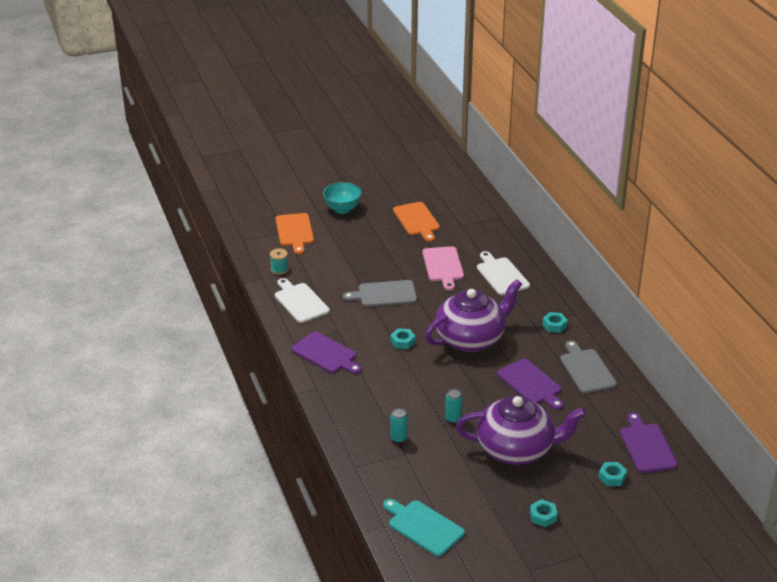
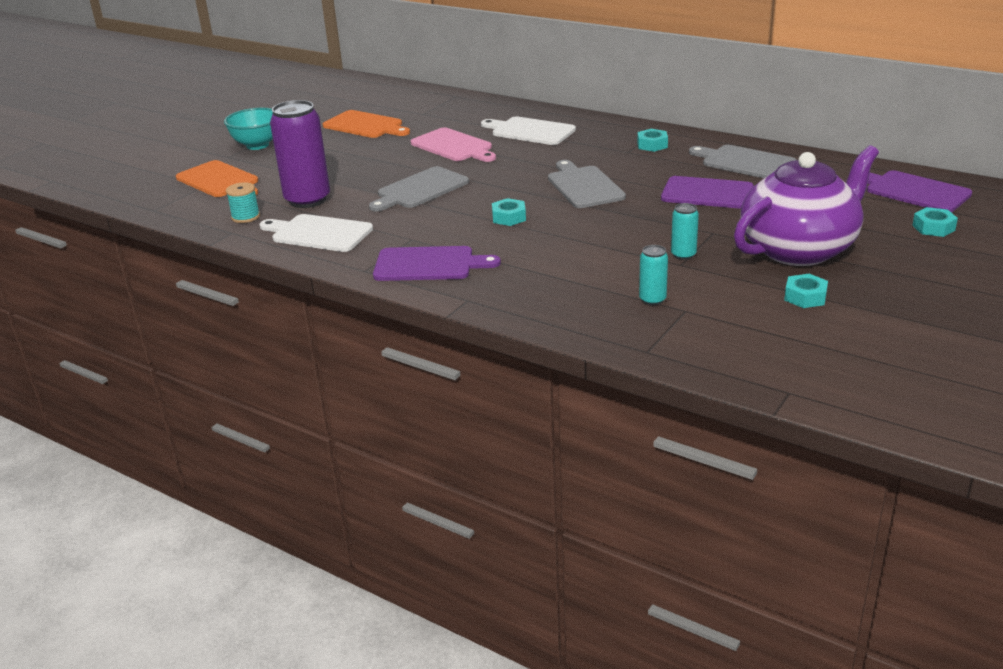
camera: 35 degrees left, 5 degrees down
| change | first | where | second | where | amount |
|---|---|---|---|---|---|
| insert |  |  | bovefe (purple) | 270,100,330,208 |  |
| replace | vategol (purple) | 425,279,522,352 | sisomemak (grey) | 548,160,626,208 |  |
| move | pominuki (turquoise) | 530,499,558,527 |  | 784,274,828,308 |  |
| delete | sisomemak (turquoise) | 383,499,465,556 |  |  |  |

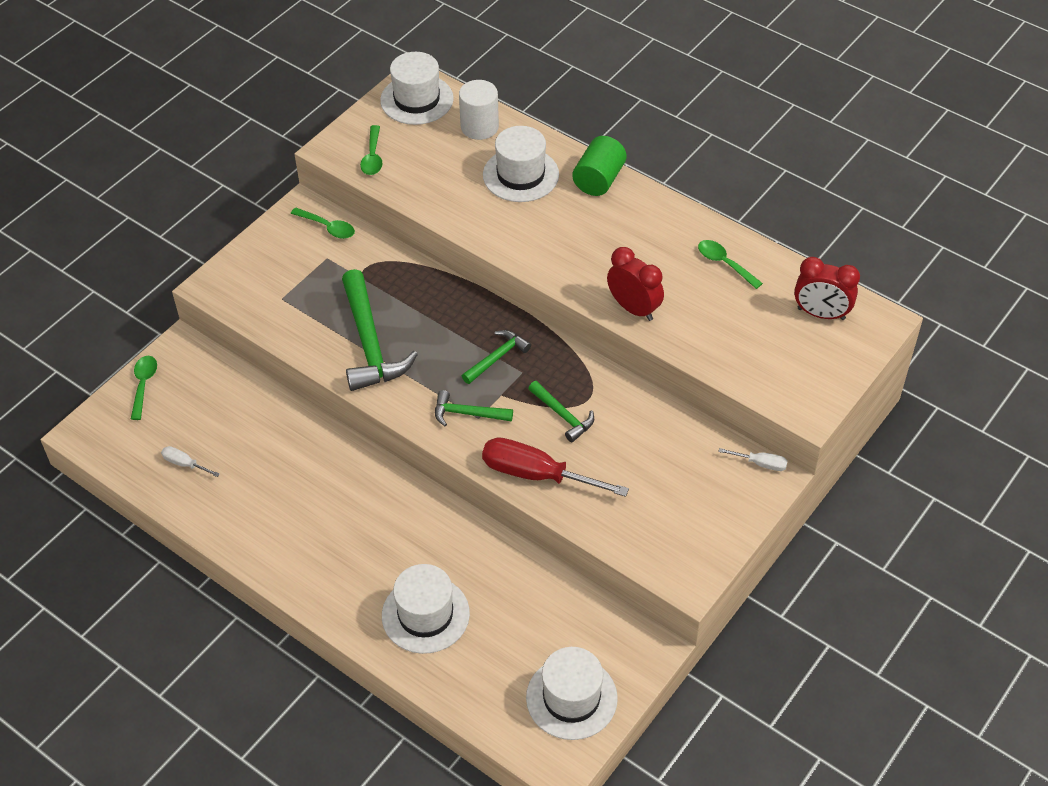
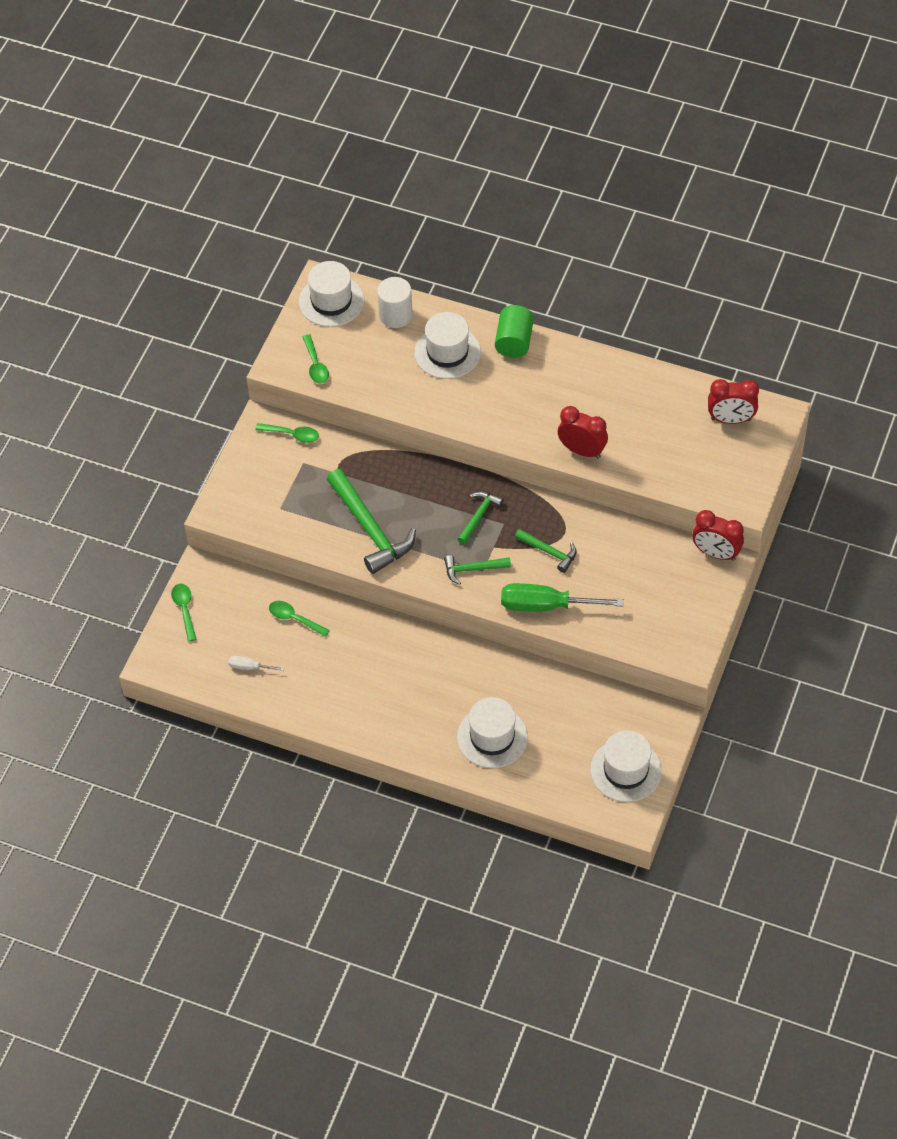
camera: 15 degrees left, 5 degrees up
| change | first | where | second | where | amount |
|---|---|---|---|---|---|
| move | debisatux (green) | 698,240,763,289 |  | 269,601,330,637 |  |
| recolor | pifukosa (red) | 482,437,629,497 | pifukosa (green) | 501,583,624,612 |  |
| replace | pifukosa (white) | 718,448,788,471 | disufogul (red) | 692,510,744,561 |  |

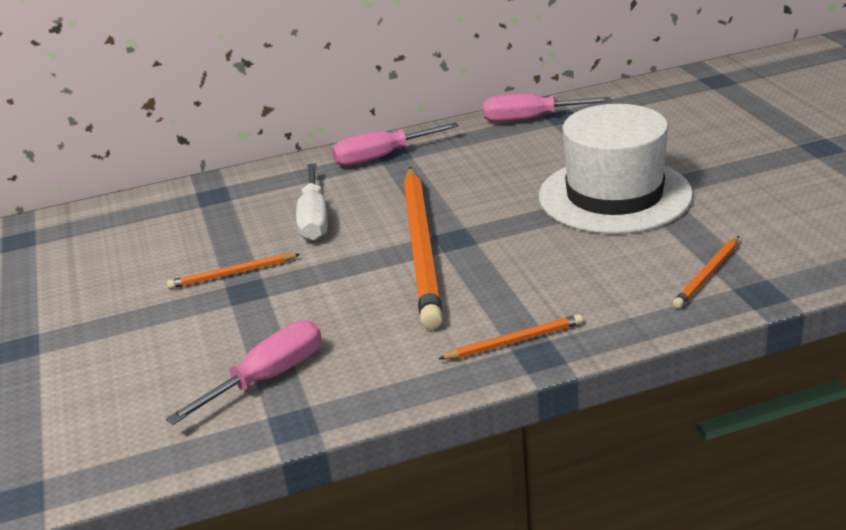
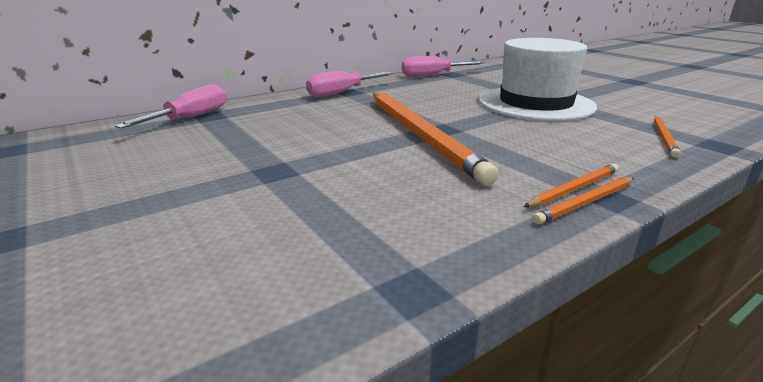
camera: 20 degrees left, 5 degrees down
| change | first | where | second | where | amount |
|---|---|---|---|---|---|
| move | pifukosa (pink) | 166,320,322,425 |  | 115,84,227,128 |  |
| move | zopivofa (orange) | 167,253,300,289 |  | 533,177,634,224 |  |
| delete | pifukosa (white) | 296,163,328,241 |  |  |  |

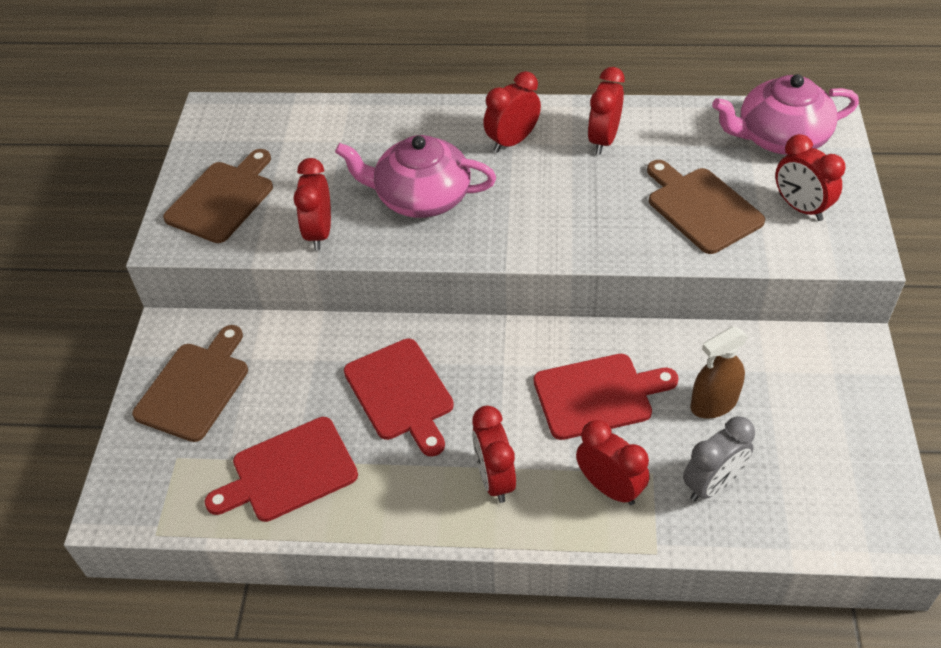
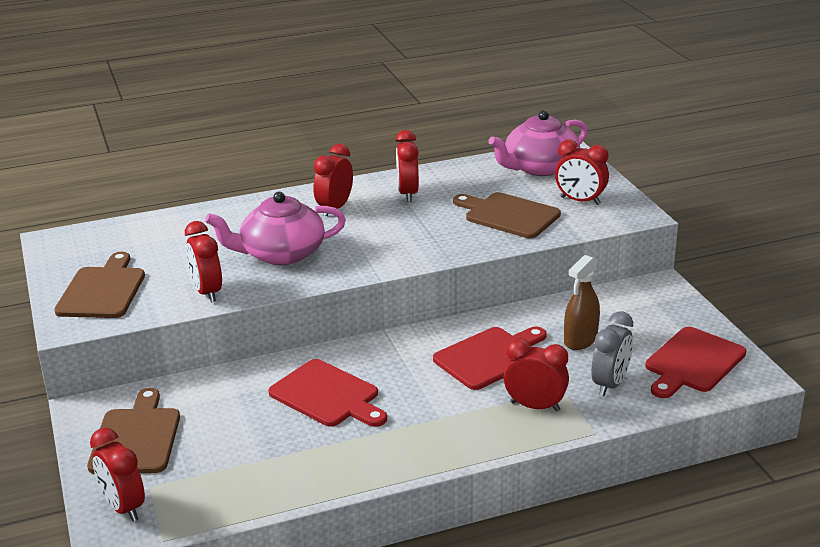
camera: 25 degrees left, 20 degrees down
| change | first | where | second | where | amount |
|---|---|---|---|---|---|
| move | disufogul (red) | 472,406,516,503 |  | 90,428,145,521 |  |
| move | sisomemak (red) | 205,417,358,522 |  | 645,327,746,398 |  |

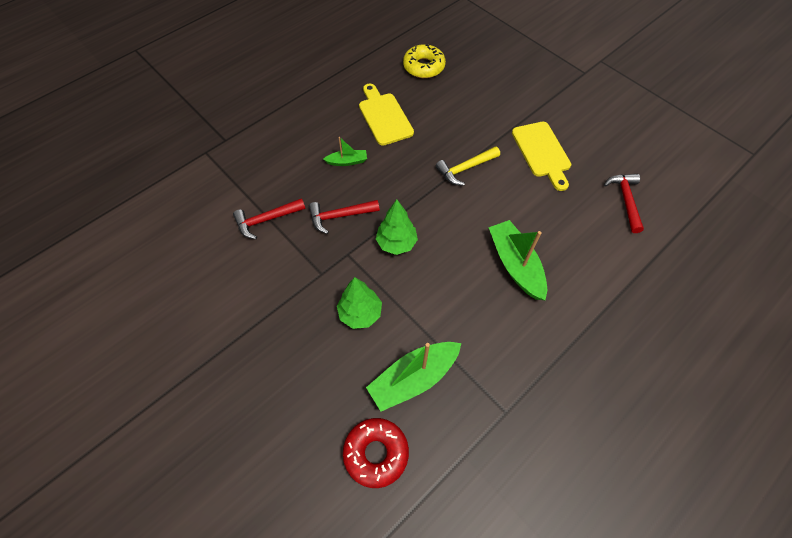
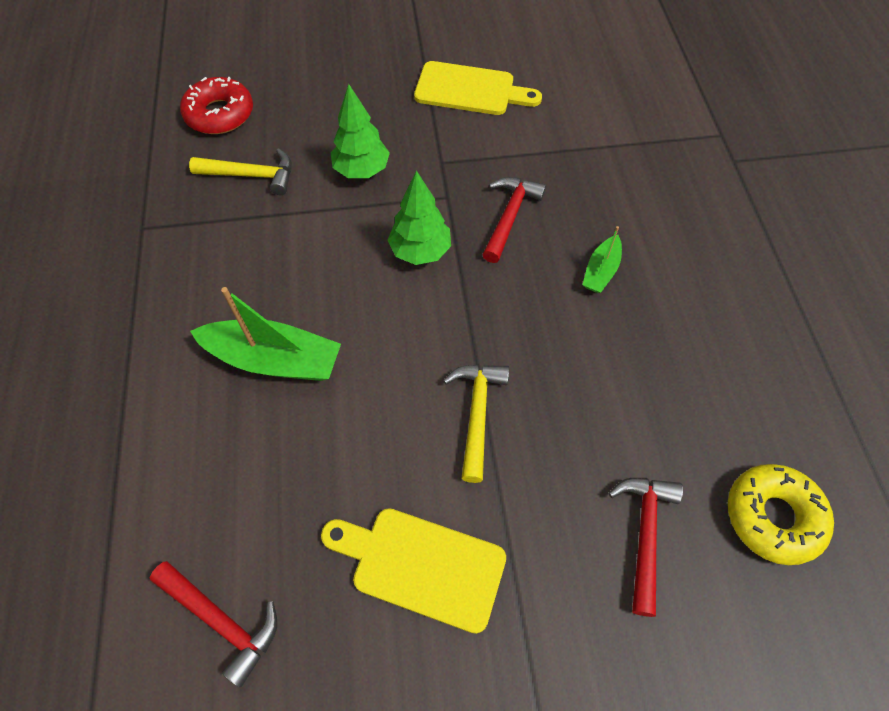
camera: 125 degrees right, 0 degrees up
| change | first | where | second | where | amount |
|---|---|---|---|---|---|
| replace | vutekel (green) | 366,342,461,411 | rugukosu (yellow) | 189,148,292,195 |  |
| move | sisomemak (yellow) | 359,84,414,146 |  | 414,61,542,115 |  |
| move | rugukosu (red) | 233,198,305,239 |  | 609,478,683,617 |  |

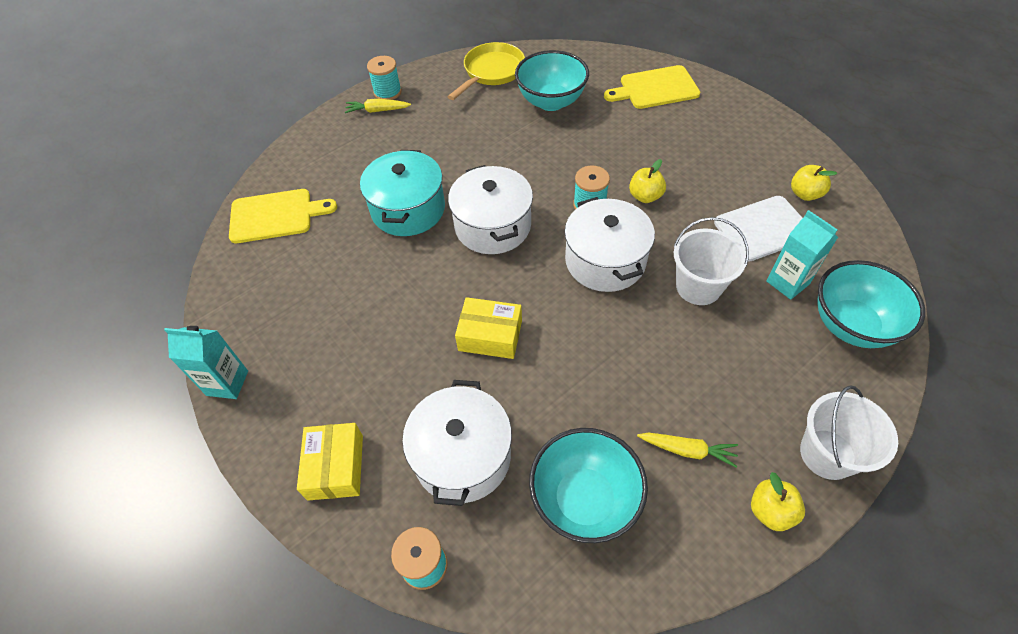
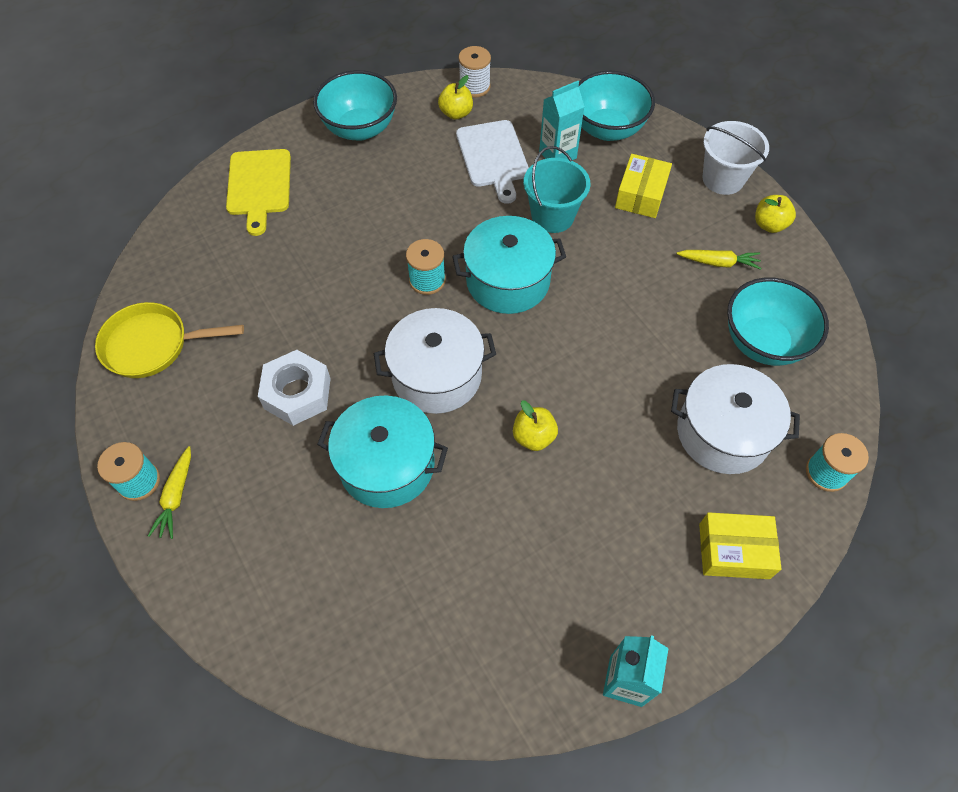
camera: 85 degrees left, 5 degrees up
| change | first | where | second | where | amount |
|---|---|---|---|---|---|
| rotate | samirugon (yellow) | 448,42,525,100 |  | 95,302,244,378 | 45 degrees counterclockwise |
| insert |  |  | pominuki (white) | 258,350,331,426 |  |
| move | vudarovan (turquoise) | 515,50,589,111 |  | 313,70,397,141 |  |
| recolor | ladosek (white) | 565,197,655,292 | ladosek (turquoise) | 452,216,566,314 |  |
| insert |  |  | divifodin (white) | 459,46,491,98 |  |
| move | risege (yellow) | 629,159,666,203 |  | 513,400,558,451 |  |
| recolor | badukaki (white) | 673,217,749,305 | badukaki (turquoise) | 524,146,590,233 |  |
| move | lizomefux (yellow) | 455,297,522,359 |  | 615,154,672,218 |  |
| rotate | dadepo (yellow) | 637,433,738,468 |  | 677,250,761,270 | 75 degrees clockwise |
| delete | sisomemak (yellow) | 229,189,337,243 |  |  |  |

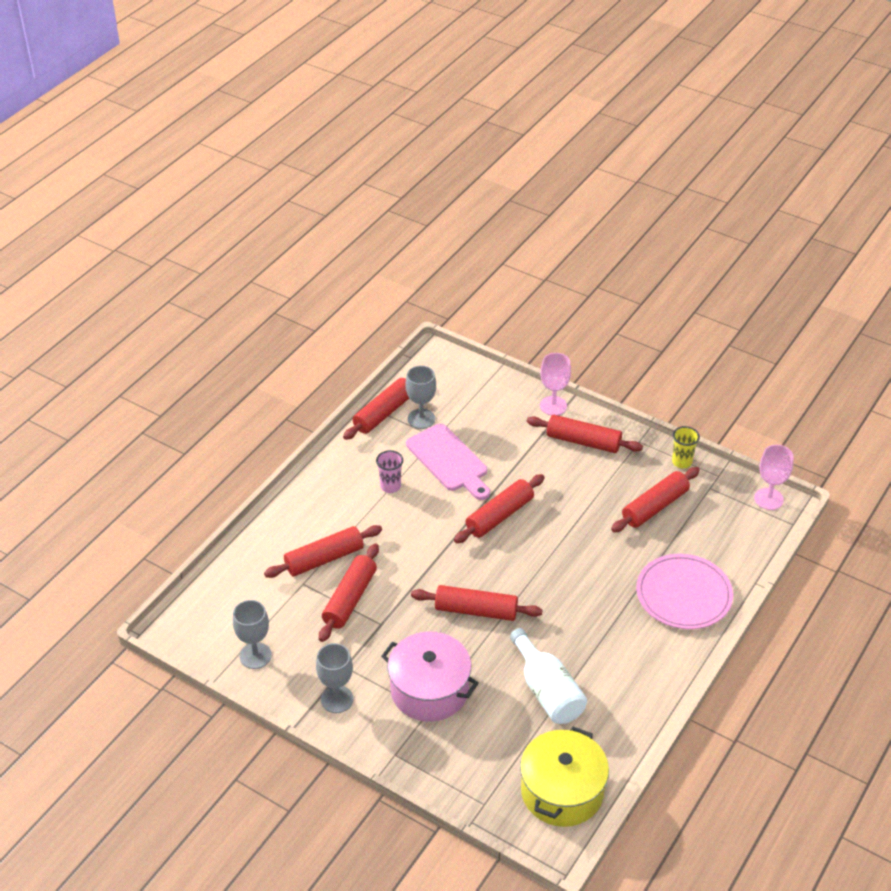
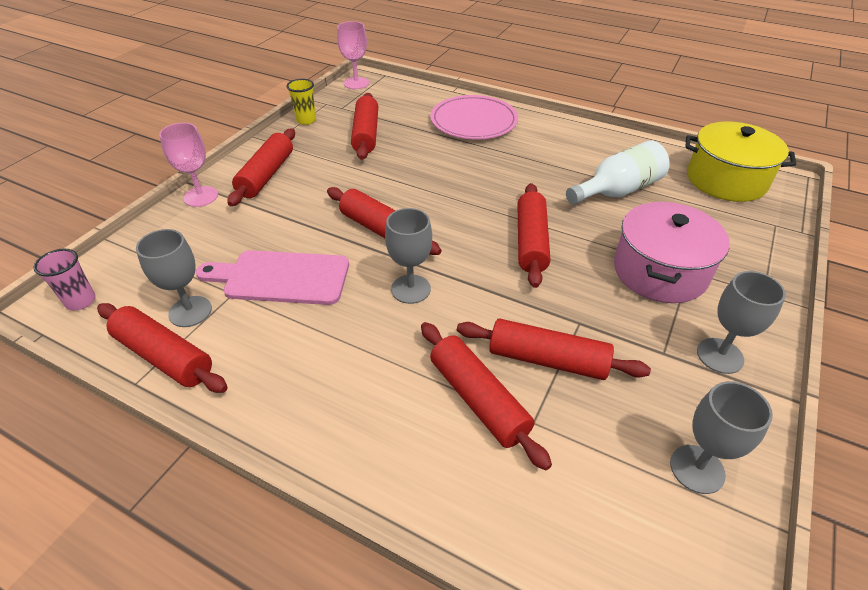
camera: 95 degrees left, 0 degrees up
| change | first | where | second | where | amount |
|---|---|---|---|---|---|
| move | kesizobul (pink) | 376,450,403,493 |  | 33,249,96,310 |  |
| rotate | sisomemak (pink) | 406,424,490,500 |  | 196,250,349,305 | 135 degrees counterclockwise |
| rotate | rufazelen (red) | 611,467,700,532 |  | 351,93,378,160 | 45 degrees clockwise |
| insert |  |  | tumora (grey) | 385,208,432,304 |  |

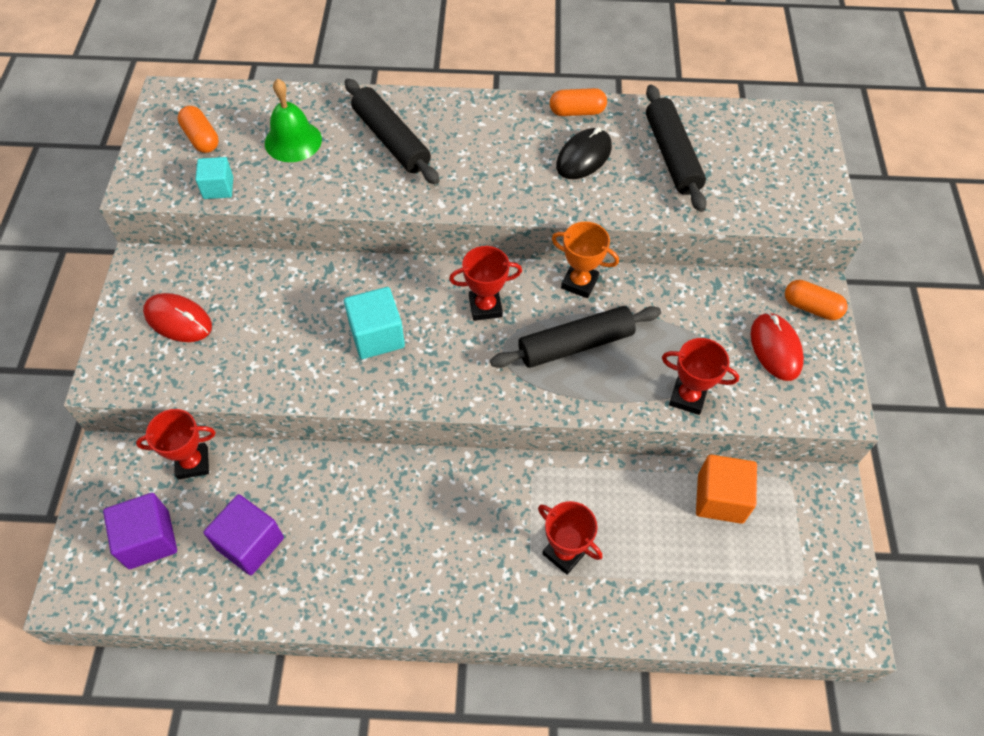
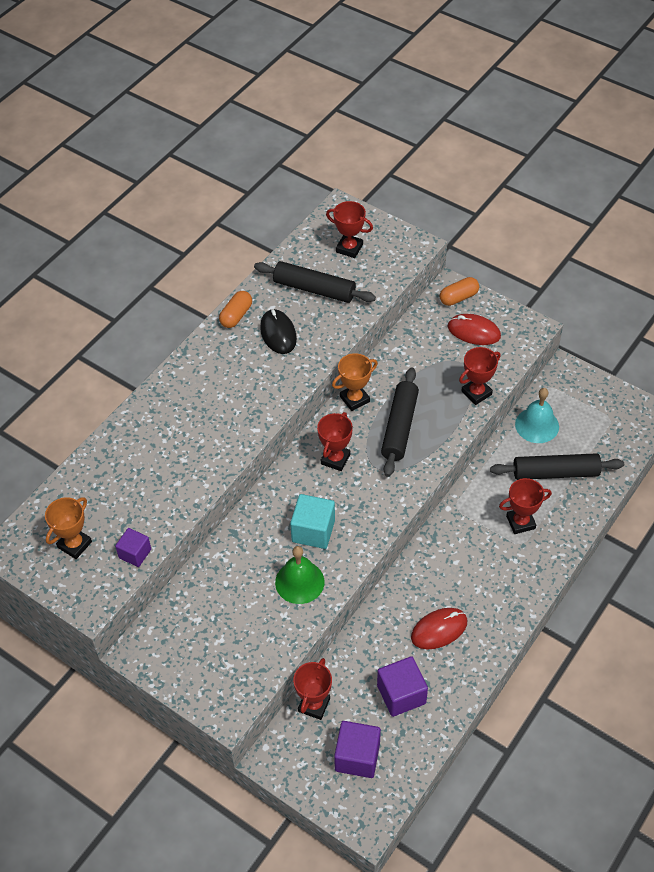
camera: 55 degrees left, 5 degrees down
| change | first | where | second | where | amount |
|---|---|---|---|---|---|
| replace | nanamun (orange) | 178,106,219,153 | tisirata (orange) | 45,497,92,559 |  |
| recolor | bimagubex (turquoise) | 195,157,233,199 | bimagubex (purple) | 115,528,151,567 |  |
| move | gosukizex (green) | 265,78,322,162 |  | 275,546,324,604 |  |
| insert |  |  | tisirata (red) | 326,201,373,258 |  |
| move | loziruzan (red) | 143,293,212,342 |  | 411,608,467,649 |  |
| move | rufazelen (black) | 345,79,440,185 |  | 490,453,624,480 |  |
| replace | bimagubex (orange) | 696,454,757,524 | gosukizex (turquoise) | 515,388,559,443 |  |

